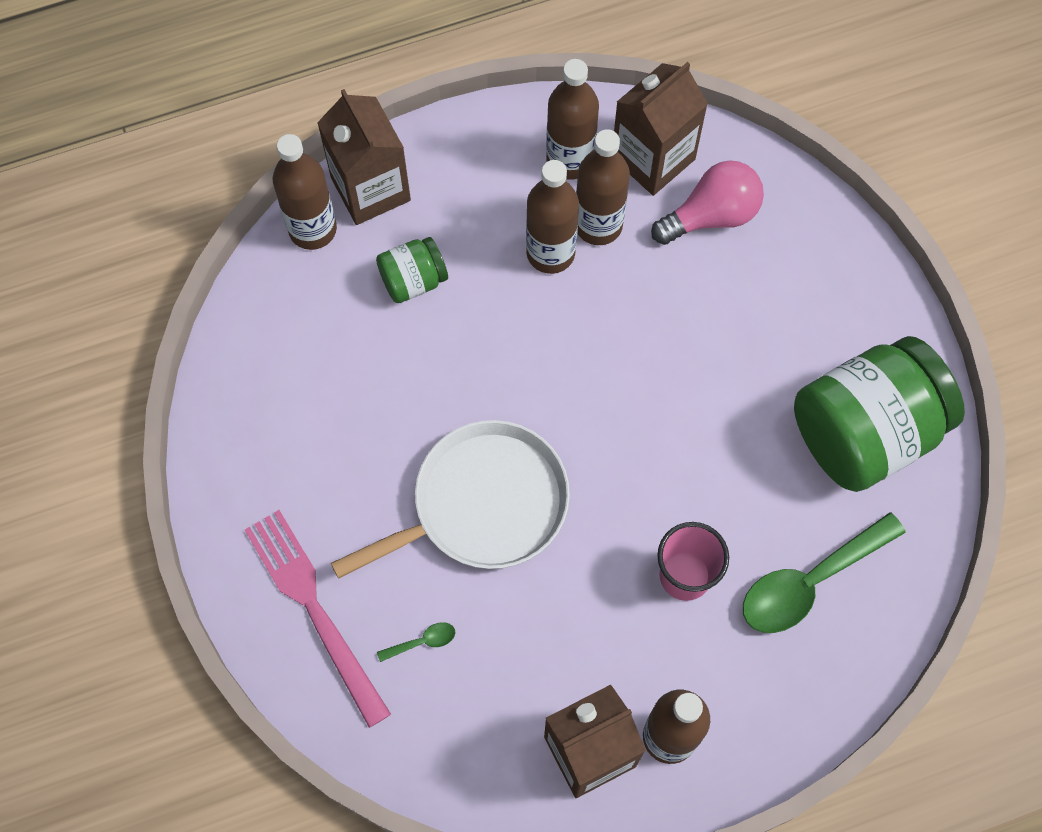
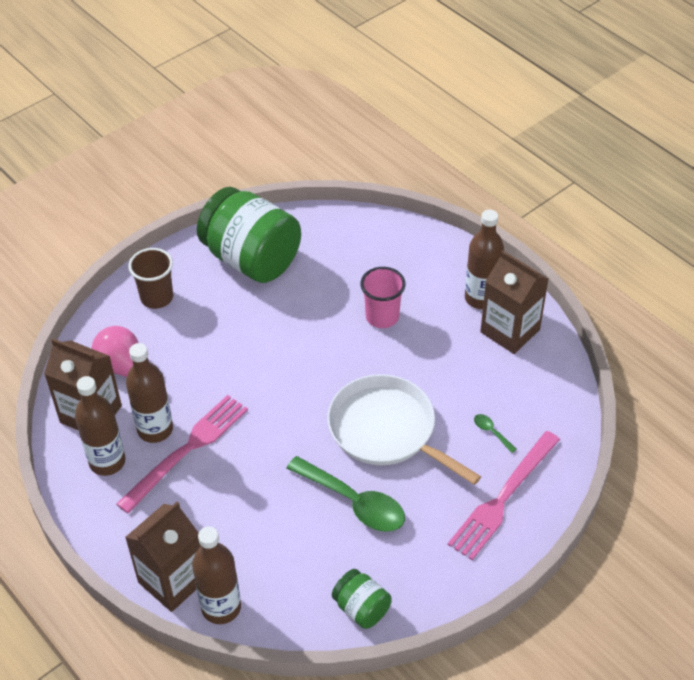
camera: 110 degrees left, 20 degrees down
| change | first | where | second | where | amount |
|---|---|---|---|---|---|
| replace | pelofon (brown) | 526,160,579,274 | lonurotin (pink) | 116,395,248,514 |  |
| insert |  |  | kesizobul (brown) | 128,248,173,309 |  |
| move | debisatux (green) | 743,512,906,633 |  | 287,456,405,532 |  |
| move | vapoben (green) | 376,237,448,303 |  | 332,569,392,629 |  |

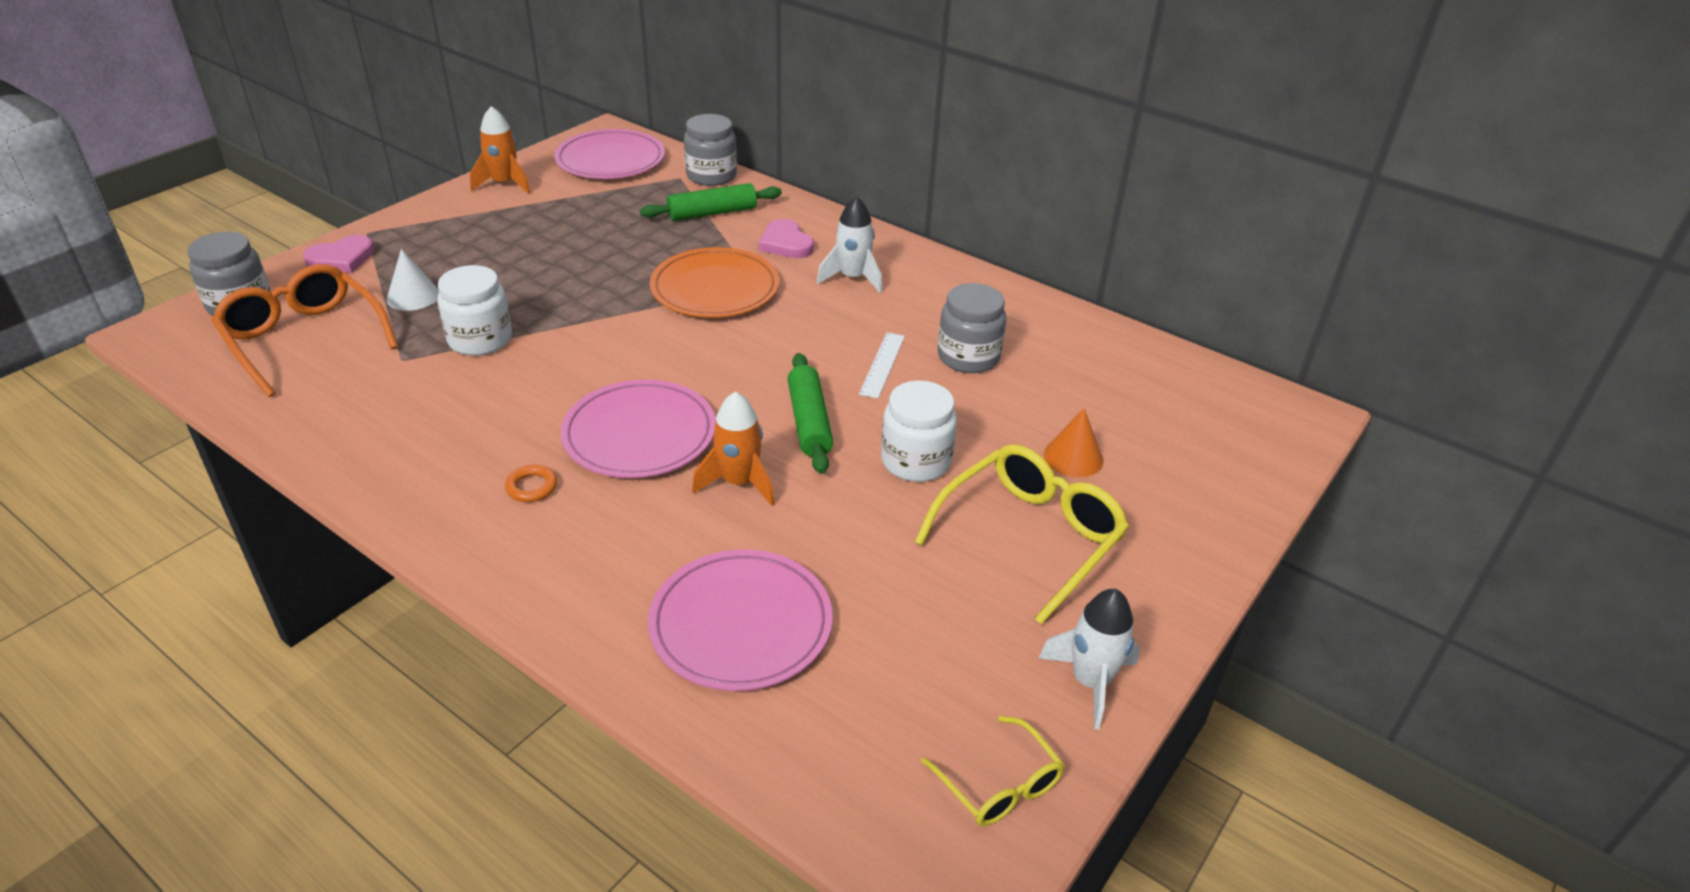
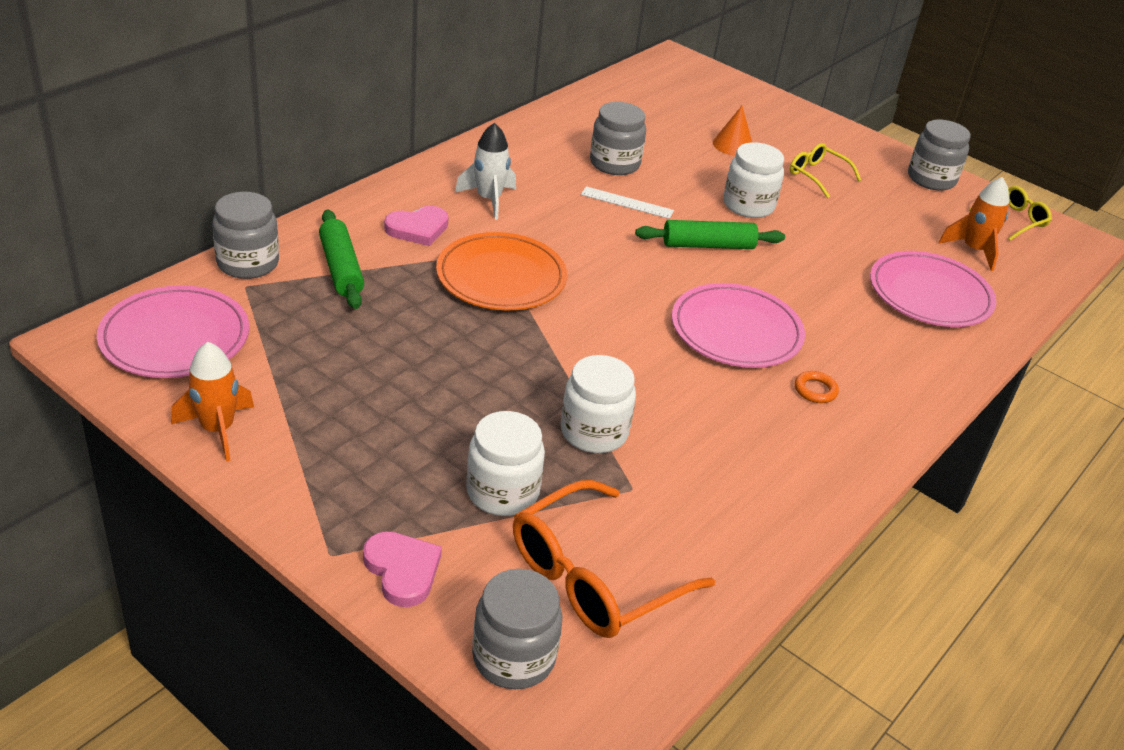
camera: 90 degrees left, 0 degrees up
| change | first | where | second | where | amount |
|---|---|---|---|---|---|
| replace | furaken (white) | 387,249,439,311 | vapoben (white) | 466,411,545,516 |  |
| resize | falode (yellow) | 915,444,1129,625 |  | 790,143,861,198 | x0.56 |
| replace | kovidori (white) | 1039,589,1140,729 | vapoben (grey) | 908,120,971,191 |  |
| move | kovidori (orange) | 692,391,775,506 |  | 939,177,1009,271 |  |

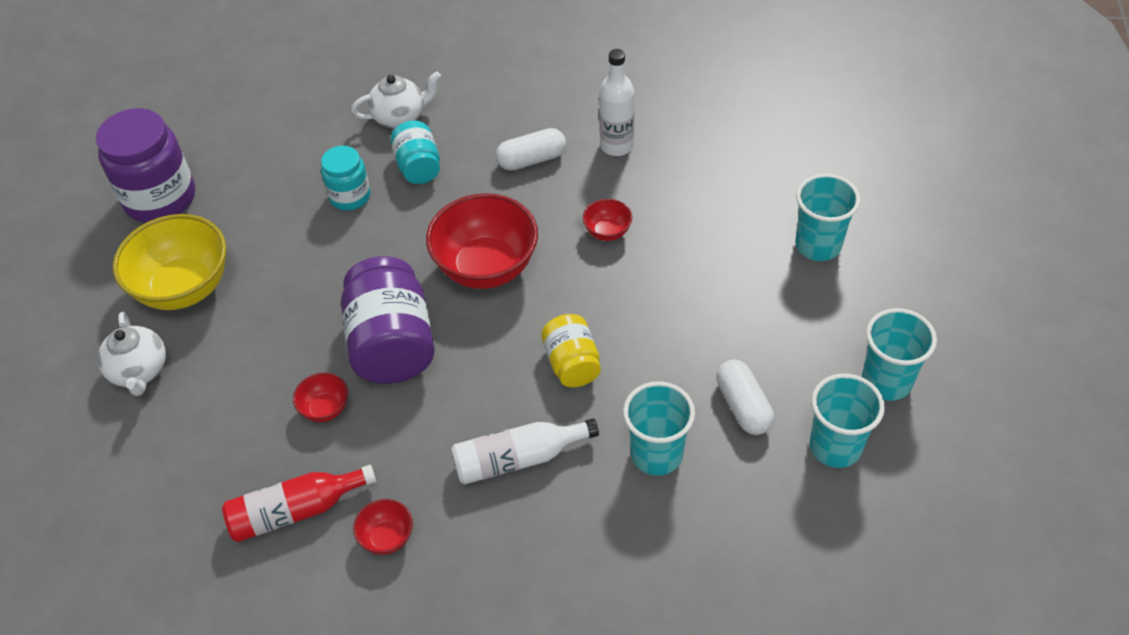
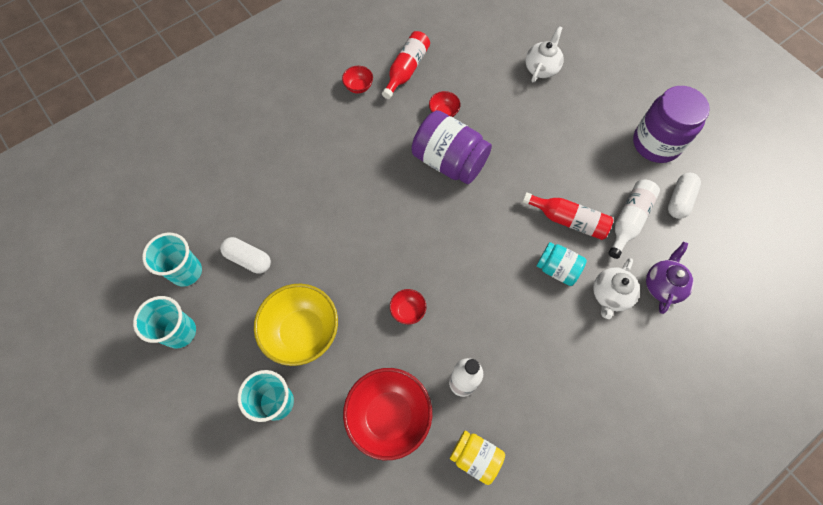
camera: 135 degrees right, 15 degrees up
| change | first | where | second | where | amount |
|---|---|---|---|---|---|
| move | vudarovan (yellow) | 113,214,226,310 |  | 254,284,338,366 |  |
| move | vudarovan (red) | 426,193,538,289 |  | 343,368,432,460 |  |
| move | vapoben (yellow) | 541,314,601,387 |  | 450,431,505,485 |  |
| replace | vapoben (turquoise) | 321,146,370,211 | pelofon (red) | 523,192,613,240 |  |
| rotate | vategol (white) | 98,312,166,396 |  | 525,26,564,82 | 90 degrees clockwise |
| move | pelofon (white) | 451,418,599,485 |  | 608,180,660,259 |  |
| insert |  |  | vategol (purple) | 646,242,694,314 |  |
| move | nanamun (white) | 496,128,566,171 |  | 668,173,701,219 |  |
| delete | kesizobul (turquoise) | 623,381,695,476 |  |  |  |

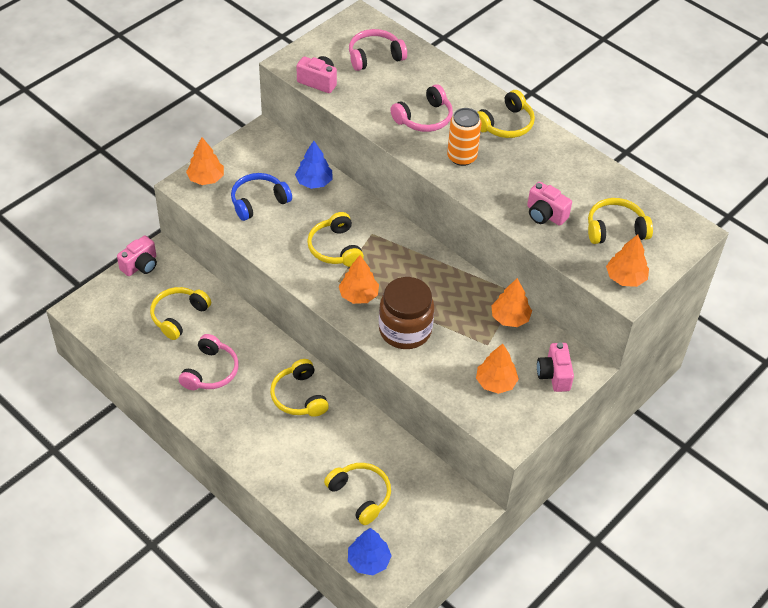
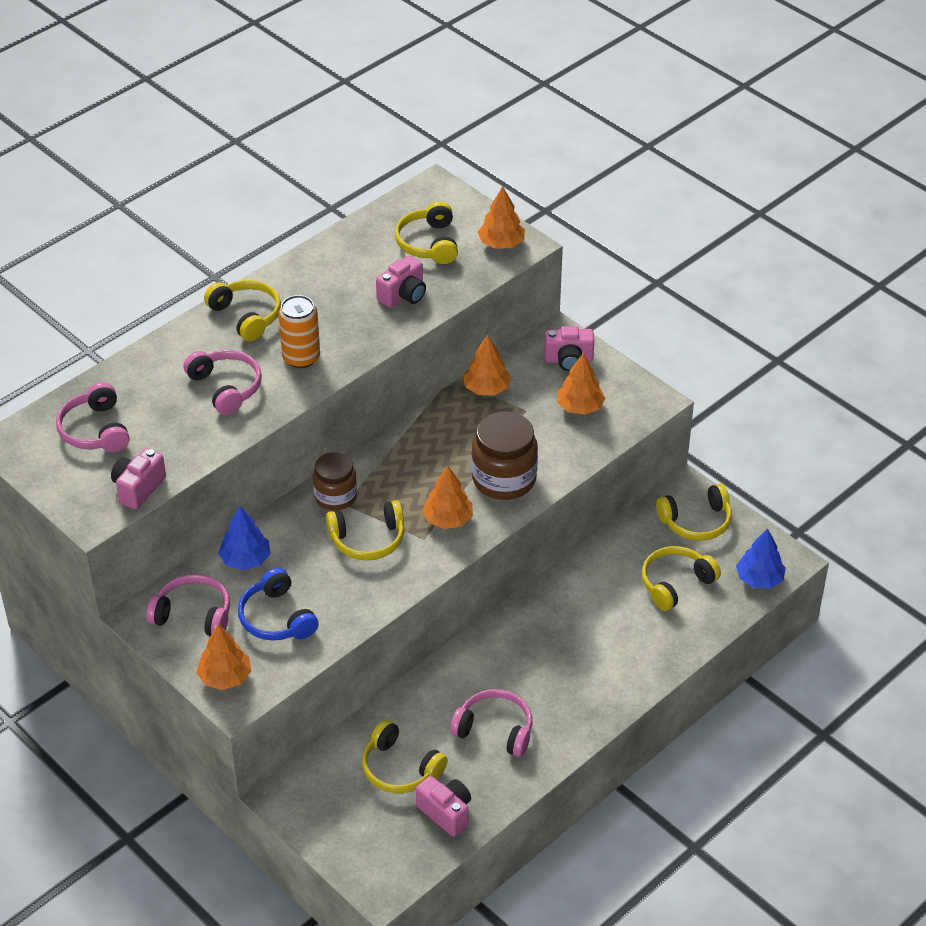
camera: 85 degrees left, 5 degrees down
| change | first | where | second | where | amount |
|---|---|---|---|---|---|
| insert |  |  | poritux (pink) | 146,574,230,636 |  |
| insert |  |  | vapoben (brown) | 313,452,357,510 |  |
| move | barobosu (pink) | 117,235,157,276 |  | 416,776,471,837 |  |
| move | poritux (yellow) | 270,359,329,417 |  | 656,484,732,541 |  |

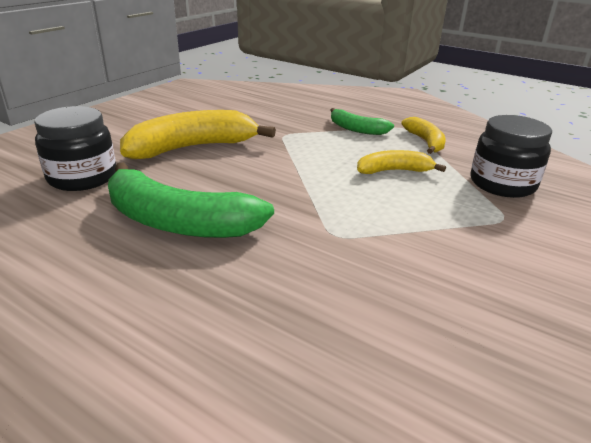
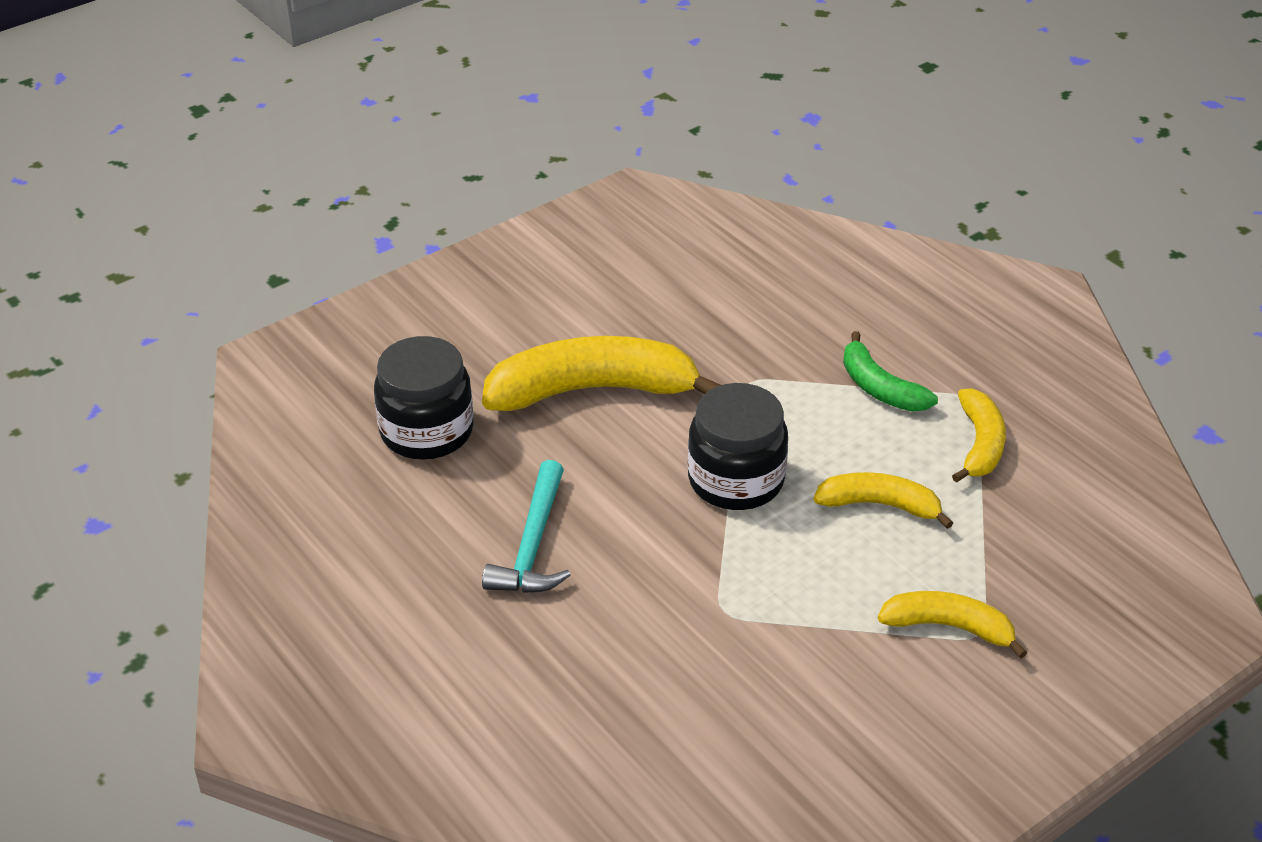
camera: 20 degrees right, 10 degrees up
| change | first | where | second | where | amount |
|---|---|---|---|---|---|
| replace | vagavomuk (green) | 108,162,274,238 | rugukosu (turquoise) | 482,460,570,593 |  |
| move | vapoben (black) | 470,115,552,198 |  | 688,383,788,510 |  |
| insert |  |  | vagavomuk (yellow) | 878,591,1027,659 |  |

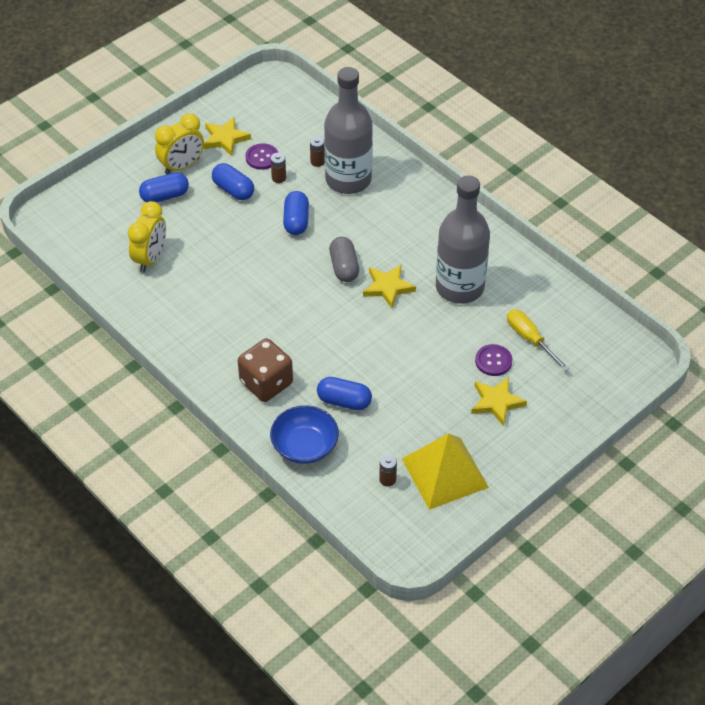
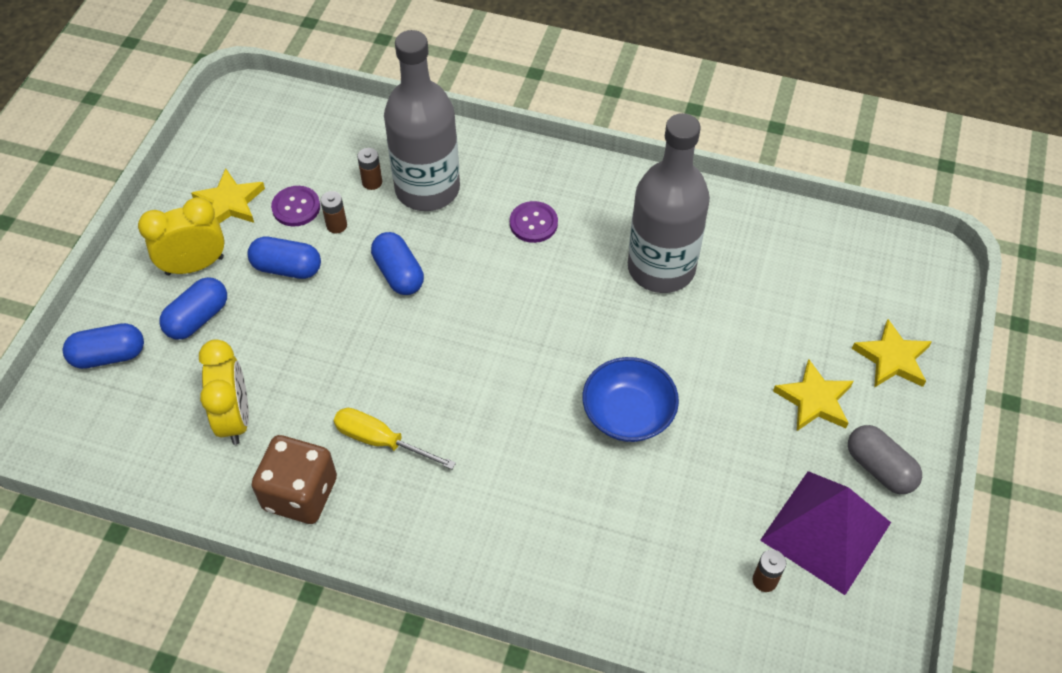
camera: 30 degrees left, 5 degrees up
| change | first | where | second | where | amount |
|---|---|---|---|---|---|
| move | nanamun (blue) | 317,377,372,410 |  | 63,323,144,369 |  |
| rotate | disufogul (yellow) | 155,114,204,174 |  | 138,197,225,275 | 135 degrees counterclockwise |
| move | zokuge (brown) | 238,338,293,402 |  | 251,435,337,524 |  |
| move | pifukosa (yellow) | 507,309,569,371 |  | 334,408,456,469 |  |
| move | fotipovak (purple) | 475,344,512,376 |  | 510,201,558,243 |  |
| move | vudarovan (blue) | 270,405,339,464 |  | 582,357,679,442 |  |
| recolor | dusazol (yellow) | 402,433,489,510 | dusazol (purple) | 760,471,891,595 |  |
| move | nanamun (grey) | 329,237,359,282 |  | 848,425,922,494 |  |
| move | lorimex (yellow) | 363,265,416,308 |  | 852,319,932,388 |  |

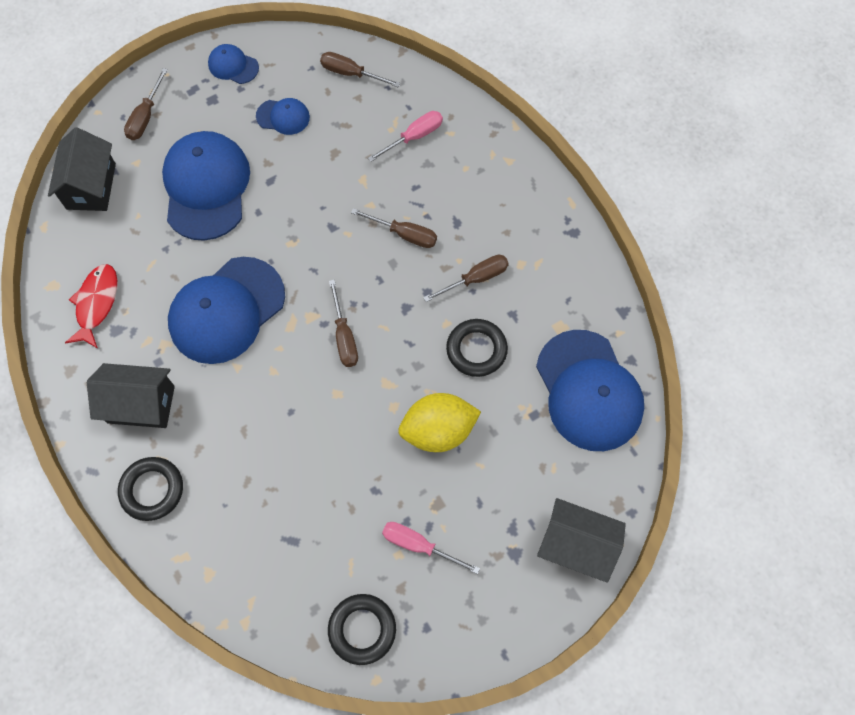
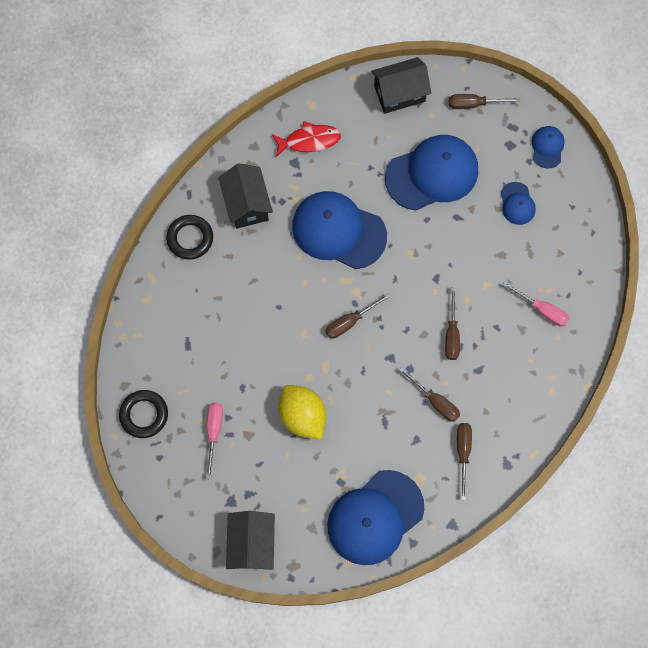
camera: 70 degrees right, 5 degrees up
| change | first | where | second | where | amount |
|---|---|---|---|---|---|
| move | pifukosa (brown) | 320,52,401,87 |  | 457,423,472,501 |  |
| delete | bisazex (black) | 446,319,508,377 |  |  |  |

